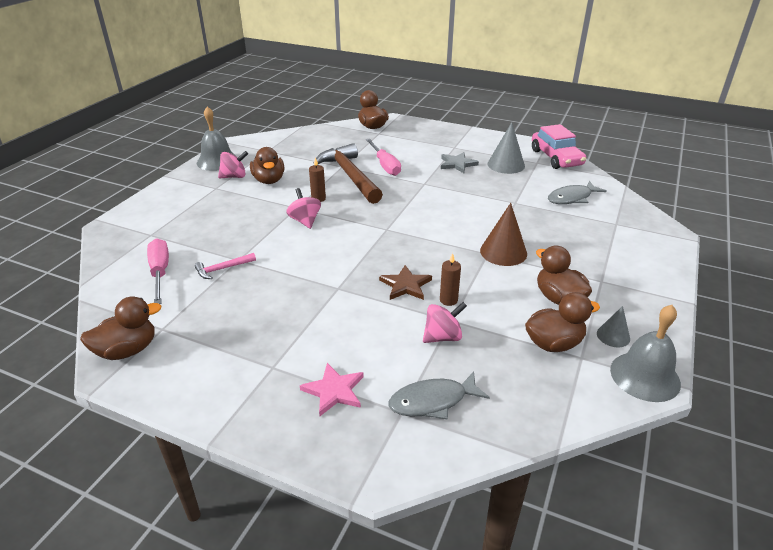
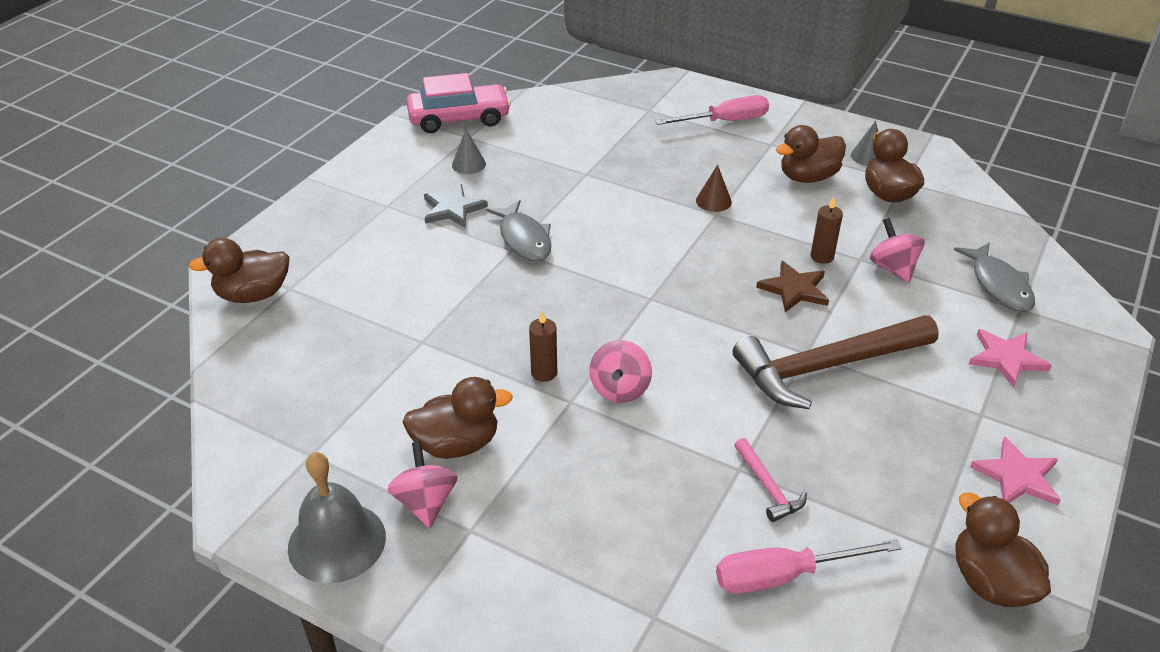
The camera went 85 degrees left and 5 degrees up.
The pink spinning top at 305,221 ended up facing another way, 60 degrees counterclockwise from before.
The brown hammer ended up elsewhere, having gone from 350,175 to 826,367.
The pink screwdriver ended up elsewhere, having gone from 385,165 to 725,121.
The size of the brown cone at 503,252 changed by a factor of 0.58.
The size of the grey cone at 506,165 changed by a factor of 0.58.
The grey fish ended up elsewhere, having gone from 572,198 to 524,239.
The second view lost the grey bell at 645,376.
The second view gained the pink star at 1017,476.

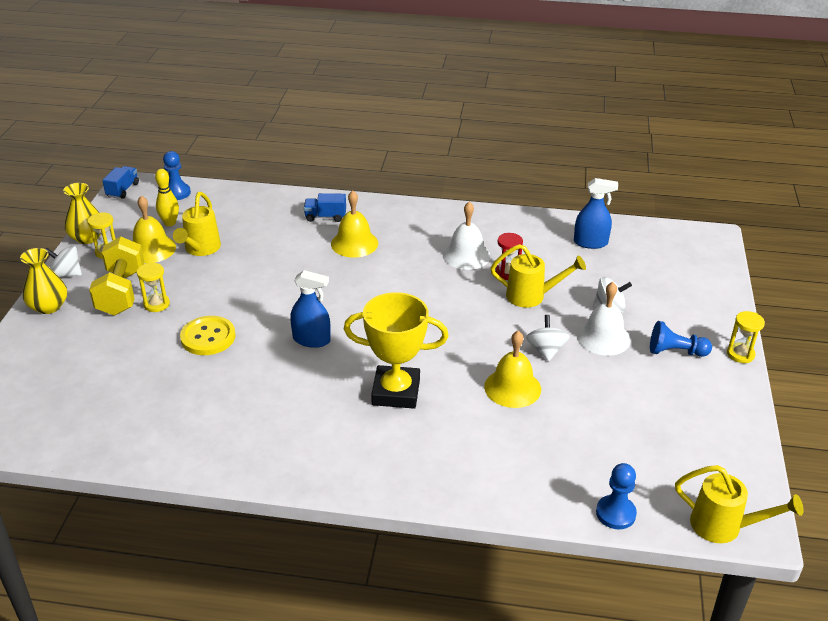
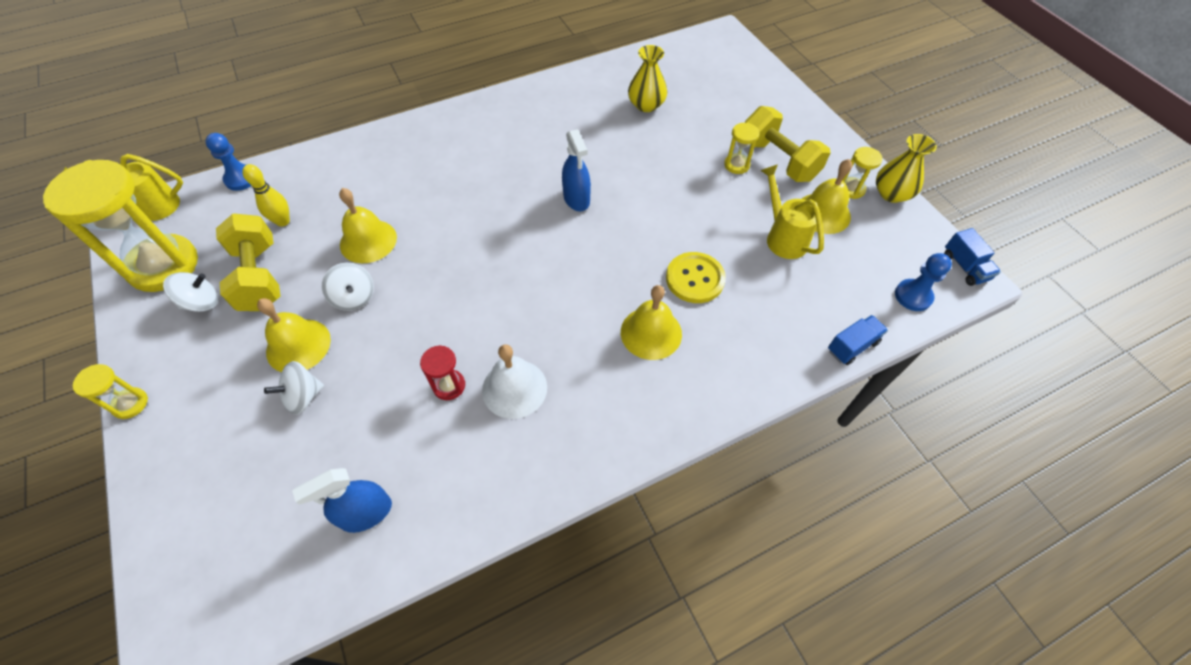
The camera went 145 degrees right and 20 degrees up.
The yellow vase ended up elsewhere, having gone from 48,306 to 646,105.
The white spinning top ended up elsewhere, having gone from 66,274 to 201,302.
The yellow bowling pin ended up elsewhere, having gone from 170,223 to 283,221.
The yellow button ended up elsewhere, having gone from 208,337 to 695,279.
The blue spray bottle at 311,340 ended up facing another way, 90 degrees counterclockwise from before.
The blue truck ended up elsewhere, having gone from 325,217 to 852,346.
The second view lost the yellow trophy at 396,392.
The second view lost the yellow watering can at 531,296.
What was the white bell at 603,337 turned into the yellow bell at 298,345.
The second view lost the blue pawn at 675,352.
The second view gained the yellow hourglass at 164,266.
The second view gained the yellow dumbbell at 259,277.

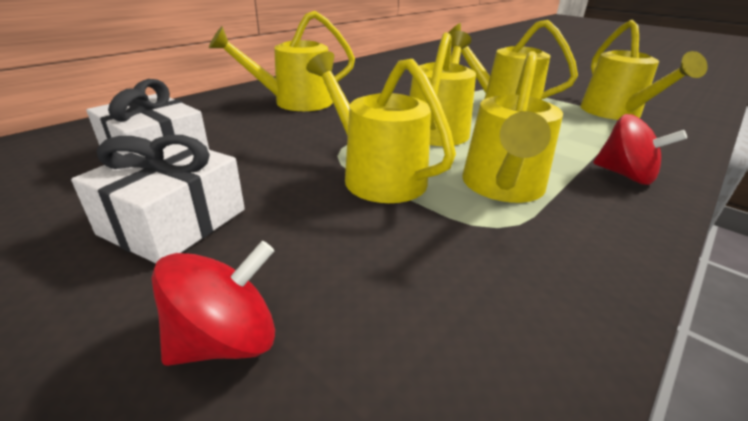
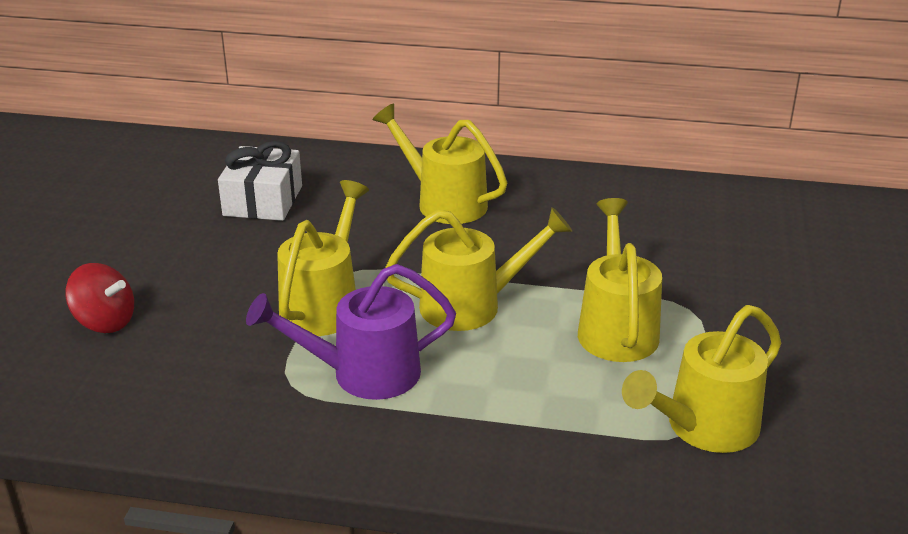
The camera went 60 degrees right and 0 degrees up.
The second view lost the white gift at 174,222.
What was the yellow watering can at 502,188 turned into the purple watering can at 362,374.
The second view lost the red spinning top at 625,175.

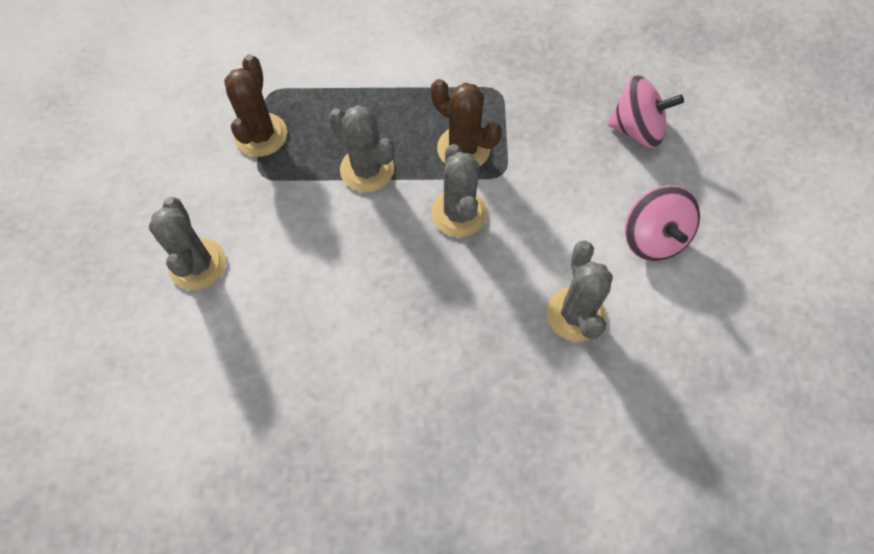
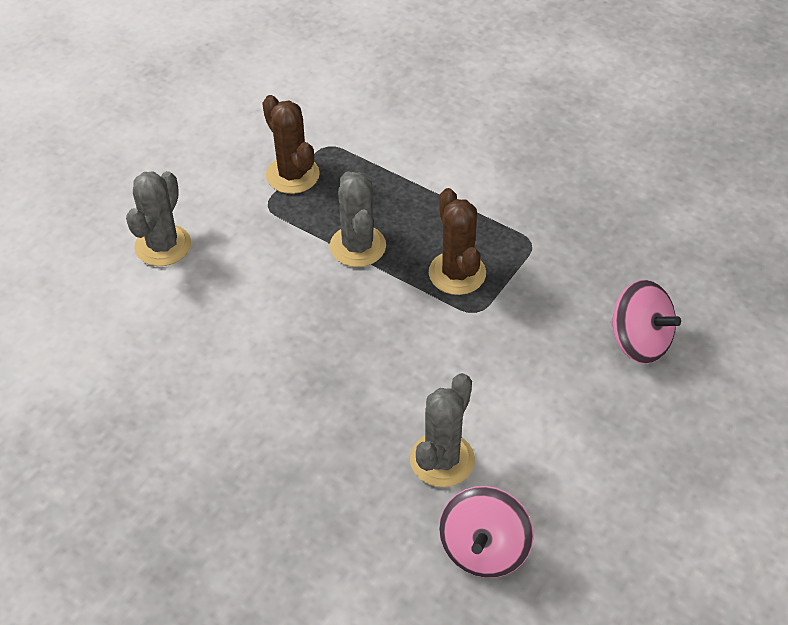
The camera went 35 degrees right and 15 degrees down.
The brown cactus at 261,135 ended up facing another way, 75 degrees counterclockwise from before.
The second view lost the grey cactus at 459,213.
The pink spinning top ended up elsewhere, having gone from 653,238 to 484,549.

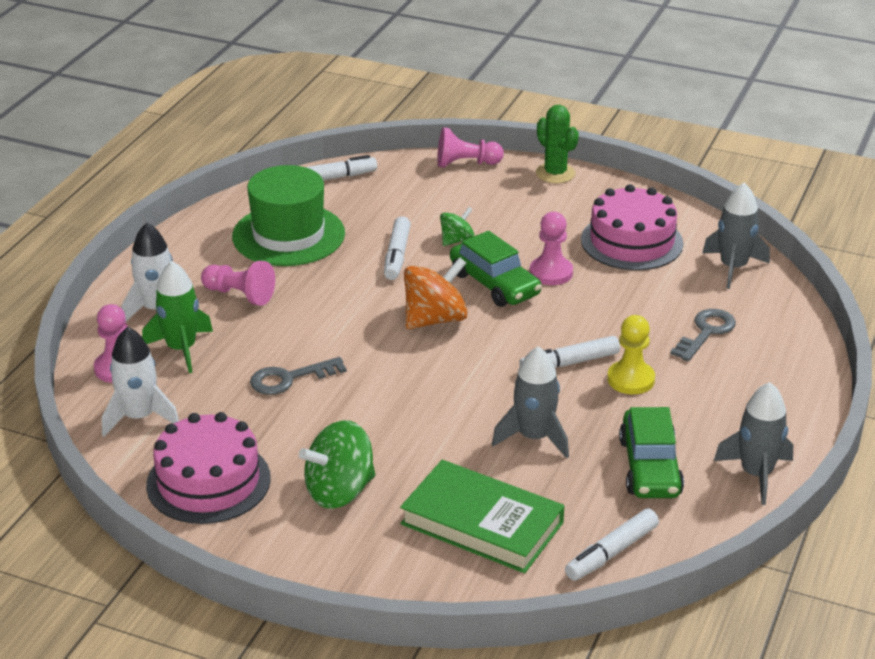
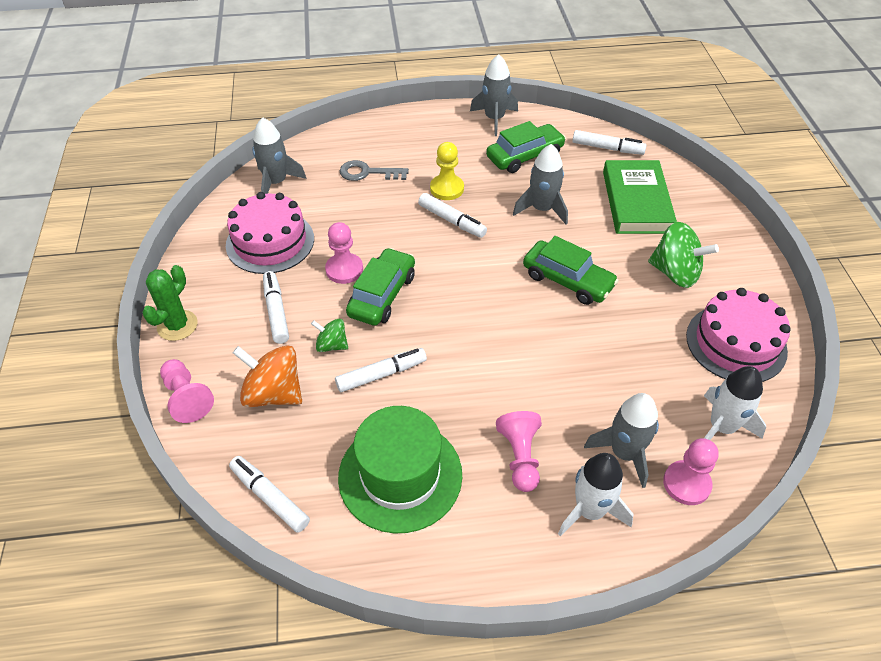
The camera went 120 degrees left and 15 degrees up.
What was the green rocket at 181,349 turned into the grey rocket at 624,453.
The second view lost the grey key at 289,379.
The orange spinning top ended up elsewhere, having gone from 435,319 to 273,393.
The second view gained the white marker at 276,312.
The second view gained the green car at 567,280.

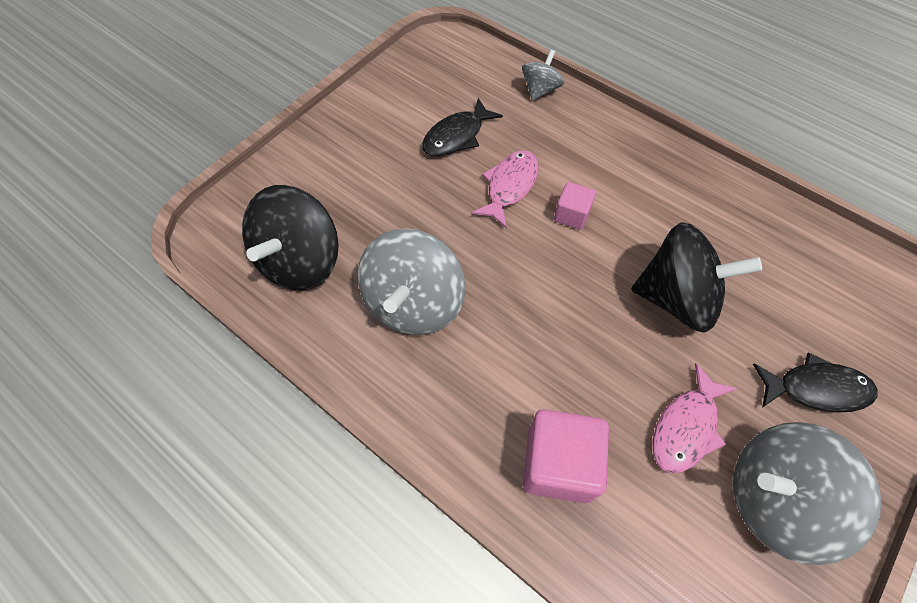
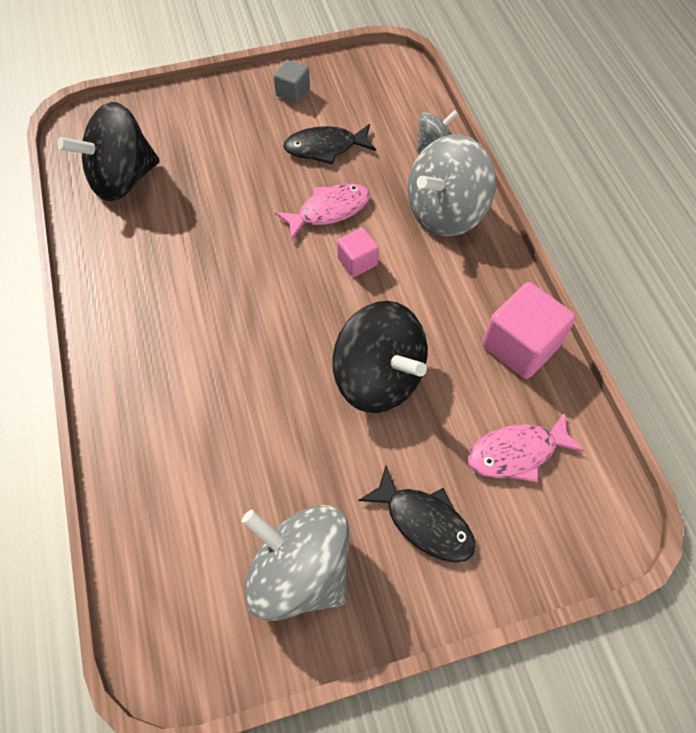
The camera went 35 degrees right and 0 degrees up.
The grey spinning top ended up elsewhere, having gone from 414,303 to 445,212.
The pink cube ended up elsewhere, having gone from 558,464 to 520,346.
The pink fish ended up elsewhere, having gone from 686,427 to 517,452.
The second view gained the grey cube at 293,92.

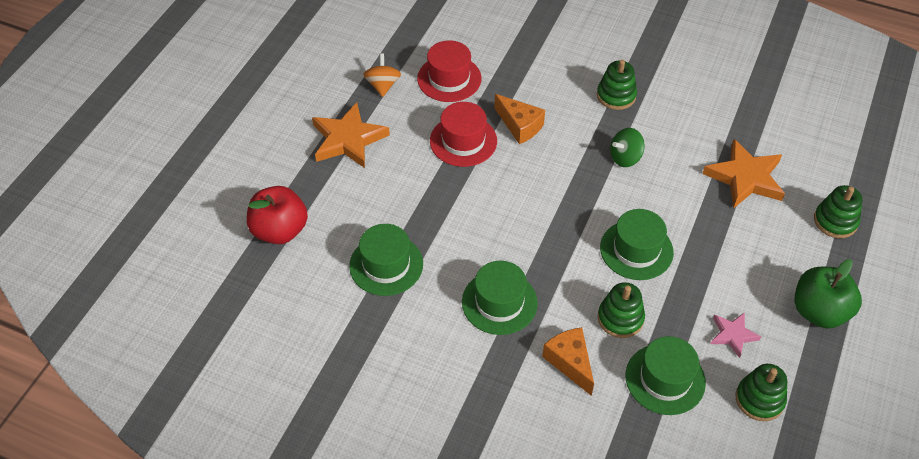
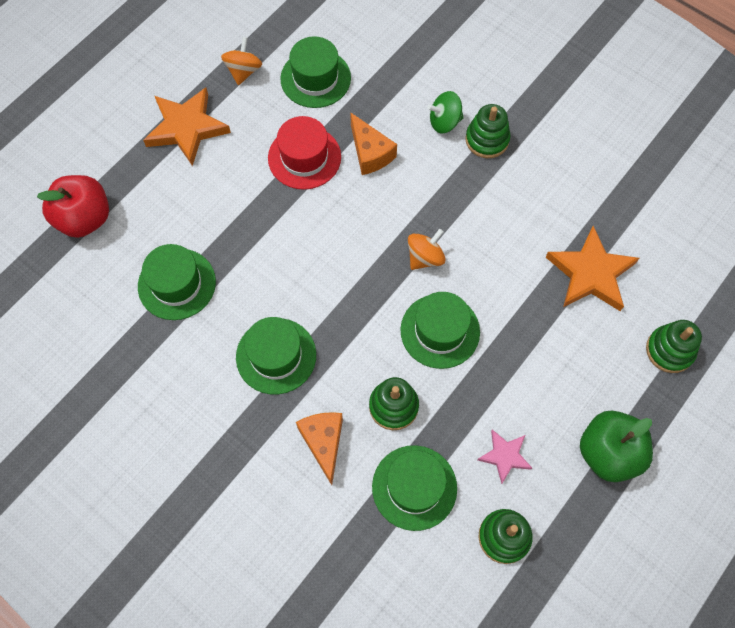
The camera went 15 degrees right and 15 degrees up.
What was the red hat at 449,78 turned into the green hat at 315,78.
The green spinning top ended up elsewhere, having gone from 625,158 to 444,122.
The second view gained the orange spinning top at 425,257.

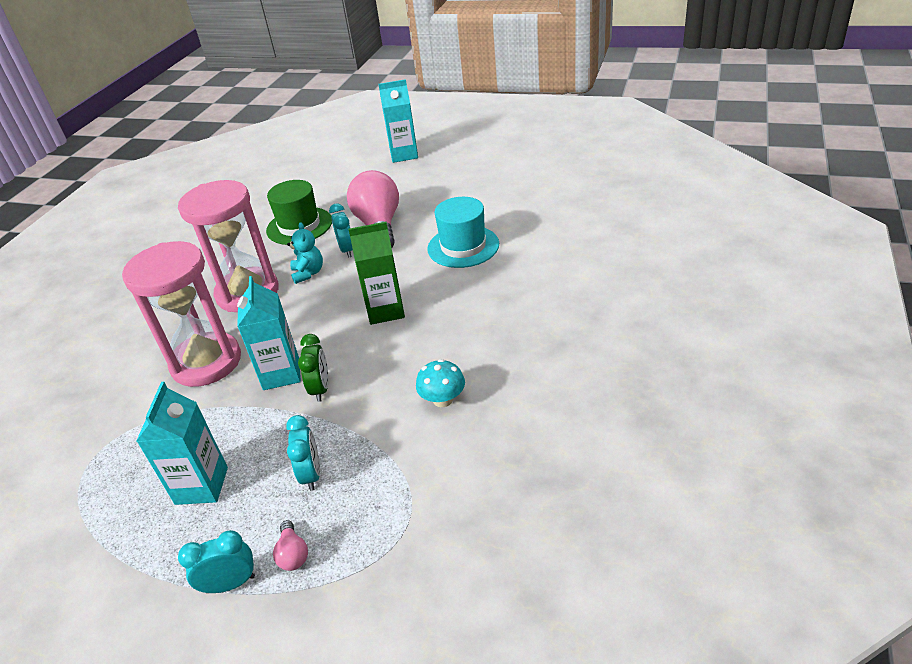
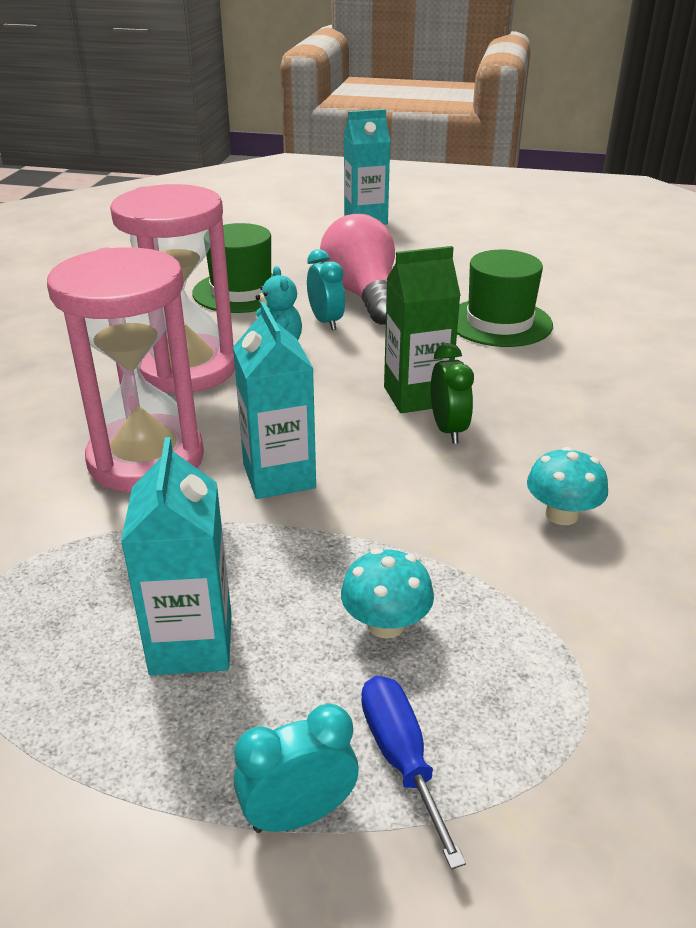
The camera went 10 degrees left and 5 degrees down.
Where the pink light bulb stood at 293,554, the blue screwdriver came to stand at 401,757.
Where the turquoise clock stood at 311,474, the turquoise mushroom came to stand at 386,624.
The green clock ended up elsewhere, having gone from 321,389 to 448,430.
What was the turquoise hat at 463,246 turned into the green hat at 499,322.

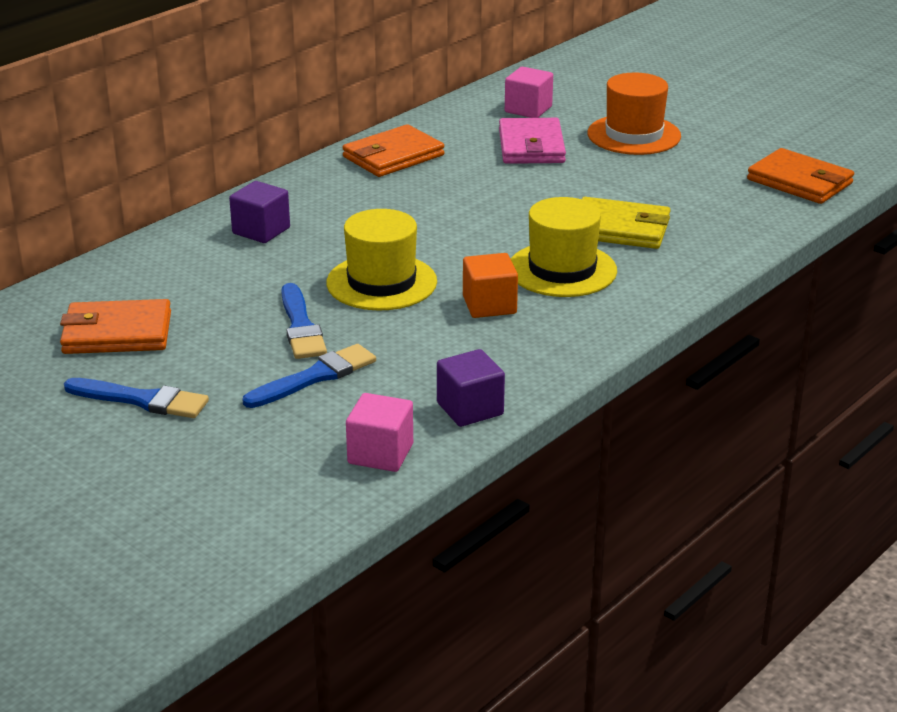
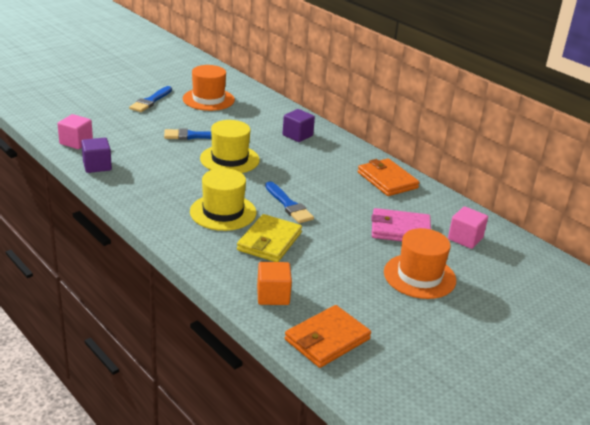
The camera went 95 degrees right and 0 degrees up.
Where the orange wallet stood at 117,333, the orange hat came to stand at 208,99.
The blue brush ended up elsewhere, having gone from 315,377 to 289,205.
The orange cube ended up elsewhere, having gone from 489,305 to 273,295.

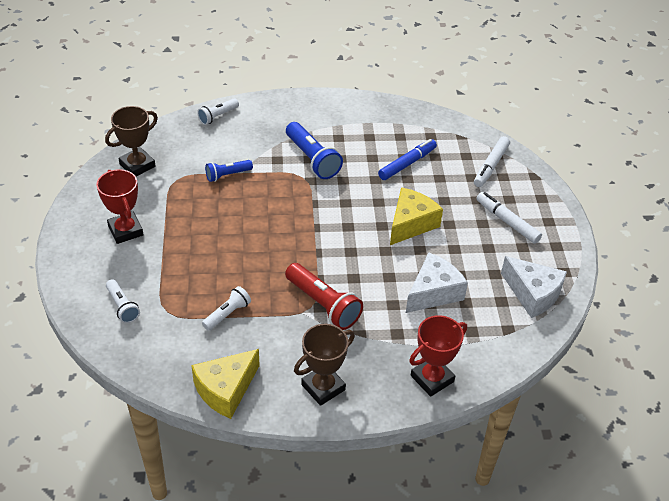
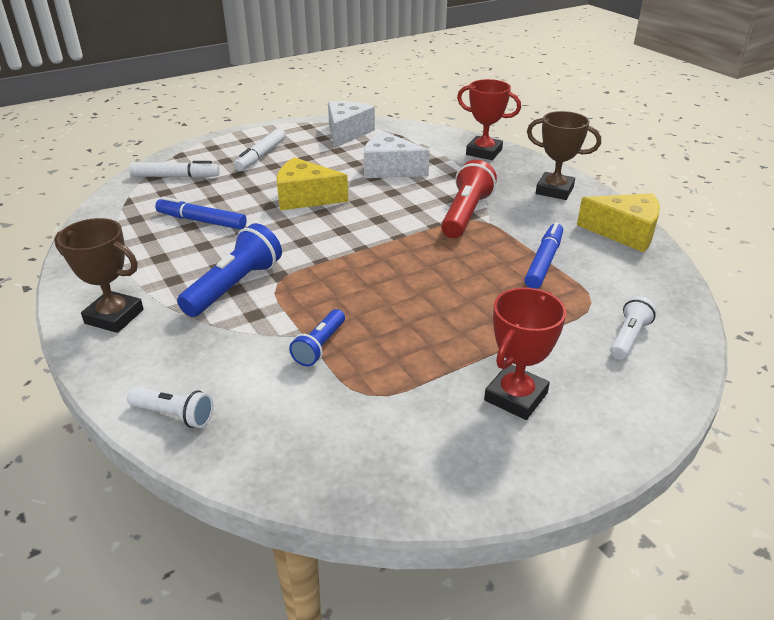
The camera went 115 degrees left and 10 degrees down.
The brown trophy ended up elsewhere, having gone from 137,165 to 114,317.
Where the white flashlight stood at 227,314, the blue marker came to stand at 544,262.
The blue flashlight at 227,175 ended up facing another way, 75 degrees clockwise from before.

